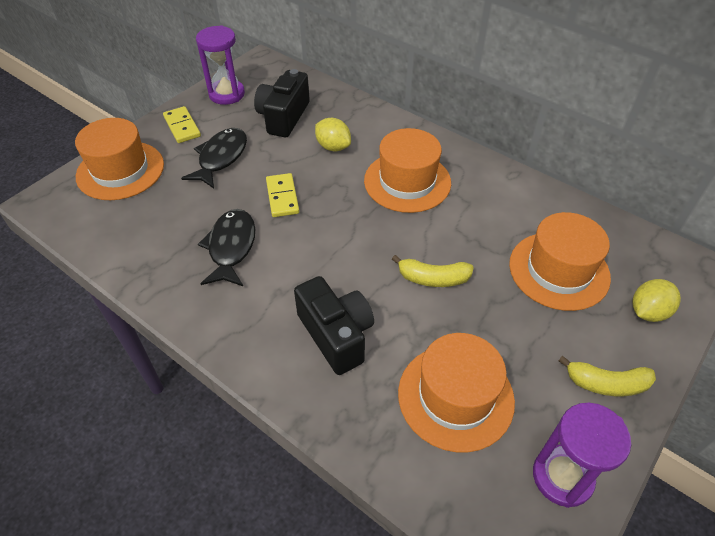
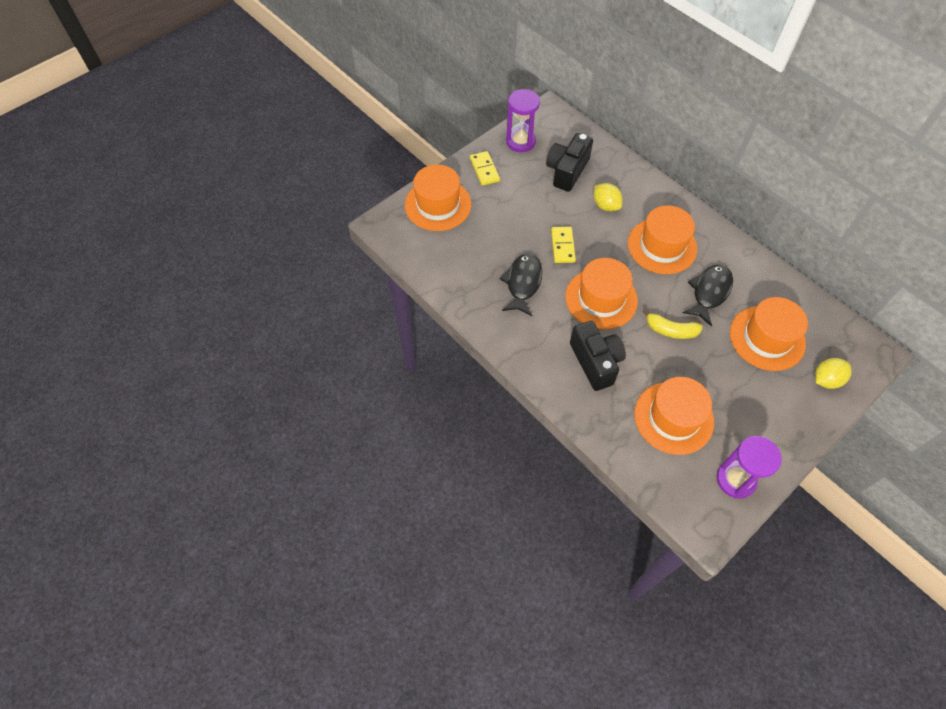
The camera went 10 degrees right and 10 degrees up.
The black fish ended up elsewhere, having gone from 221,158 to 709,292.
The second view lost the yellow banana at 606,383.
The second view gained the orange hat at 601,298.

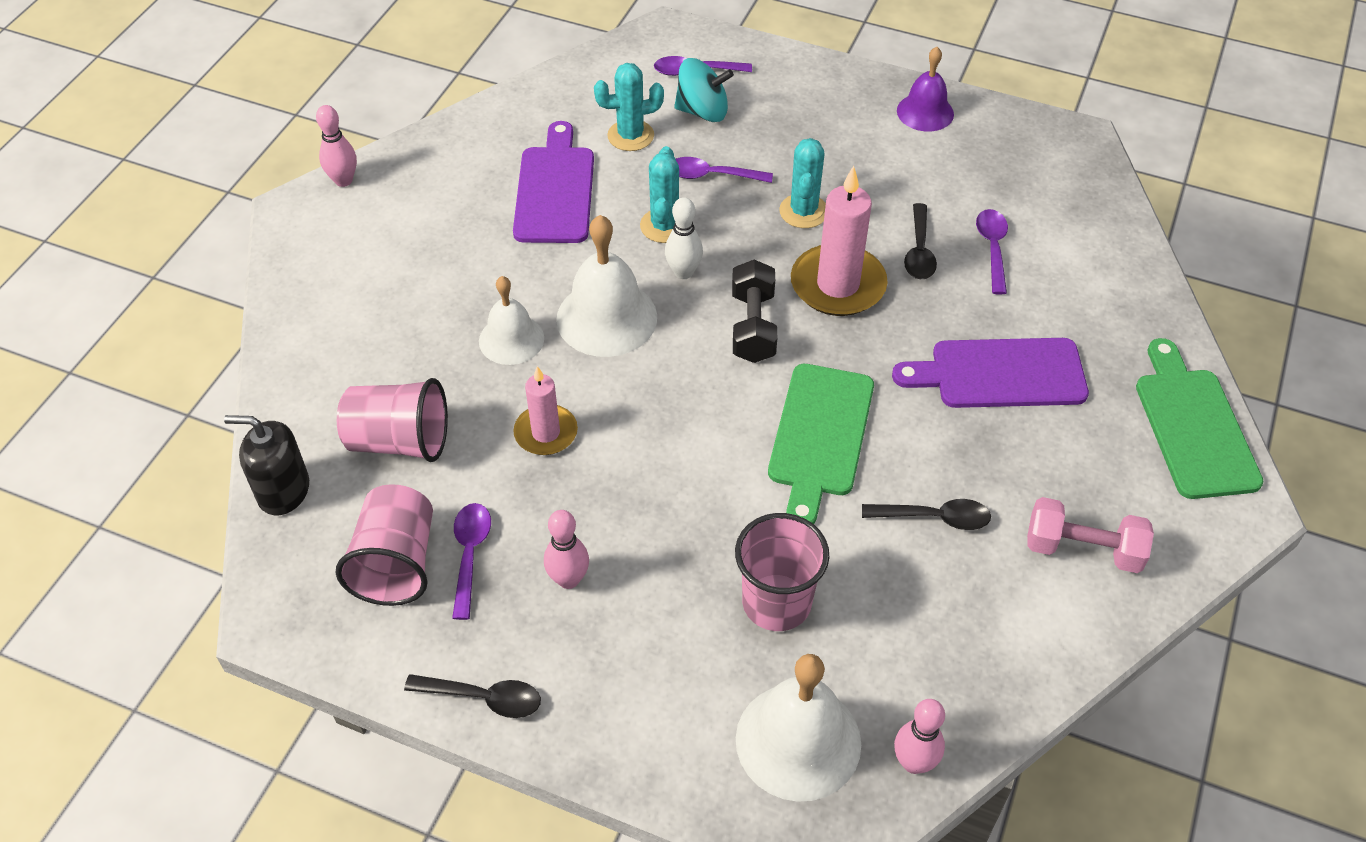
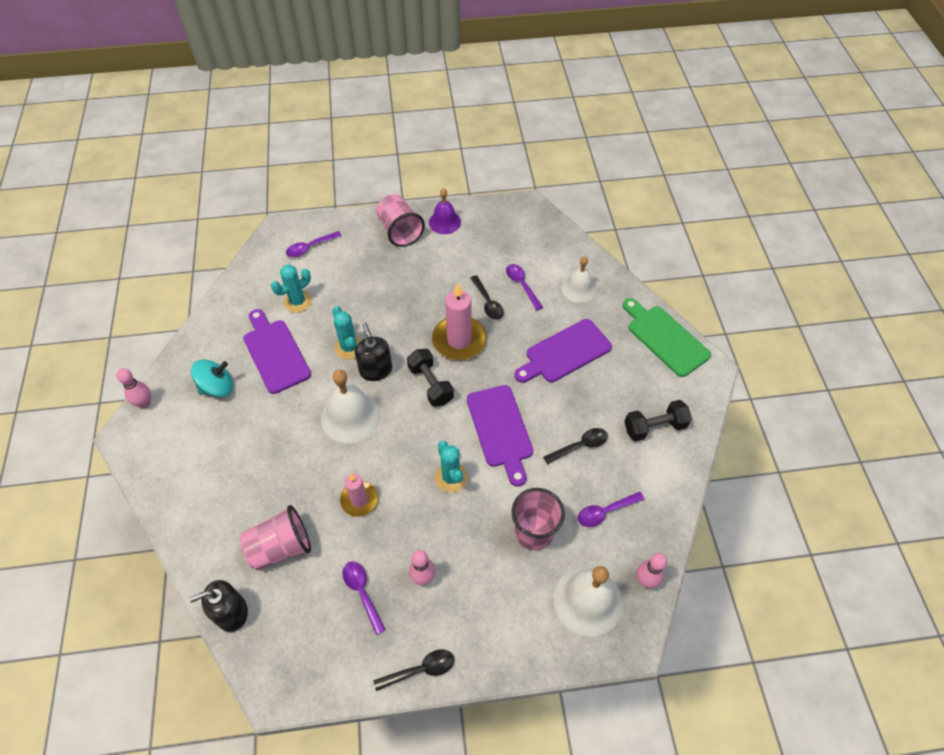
The camera went 30 degrees left and 5 degrees up.
The pink cup ended up elsewhere, having gone from 396,563 to 400,231.
The white bell ended up elsewhere, having gone from 511,339 to 578,289.
Where the white bowling pin stood at 683,272, the black soap dispenser came to stand at 376,370.
The turquoise spinning top ended up elsewhere, having gone from 703,111 to 217,387.
The purple spoon ended up elsewhere, having gone from 712,175 to 605,512.
What was the green cutting board at 820,436 turned into the purple cutting board at 500,429.
The turquoise cactus ended up elsewhere, having gone from 803,211 to 451,477.
What was the pink dumbbell at 1082,549 turned into the black dumbbell at 654,427.

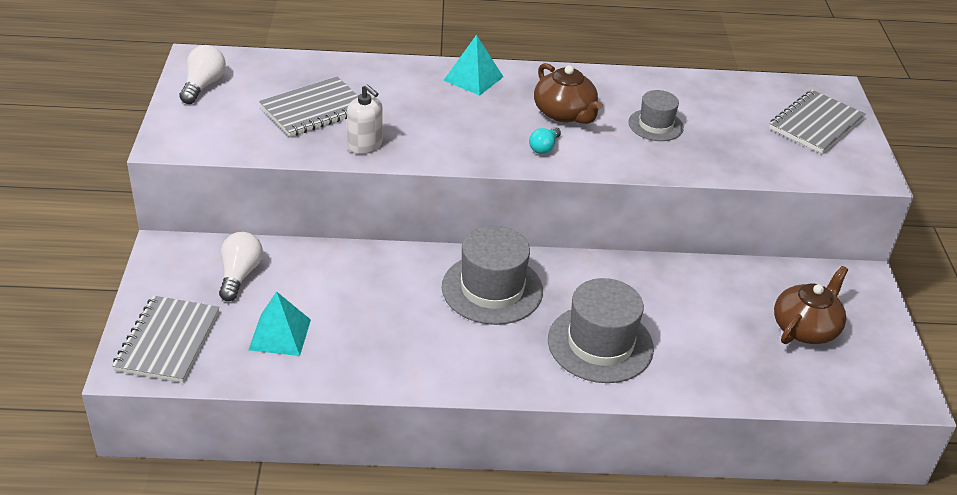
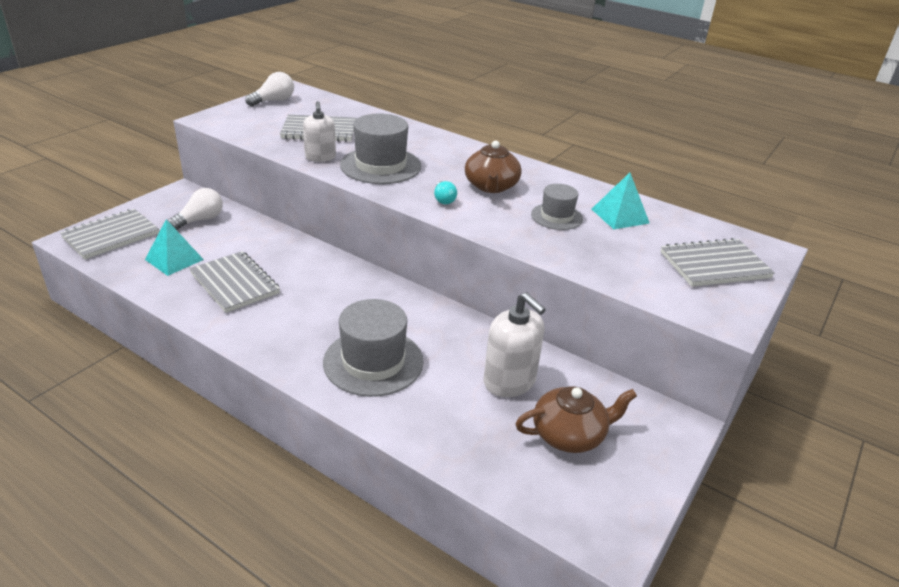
The camera went 35 degrees right and 5 degrees down.
The grey hat ended up elsewhere, having gone from 492,289 to 380,165.
The turquoise pyramid ended up elsewhere, having gone from 473,78 to 620,216.
The turquoise light bulb at 544,147 ended up facing another way, 75 degrees counterclockwise from before.
The second view gained the grey notebook at 234,283.
The second view gained the white soap dispenser at 509,381.

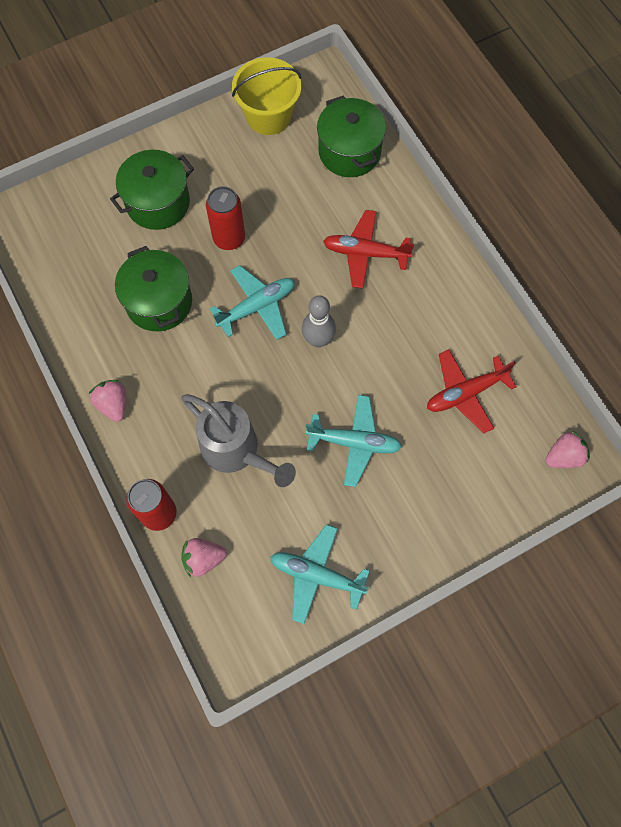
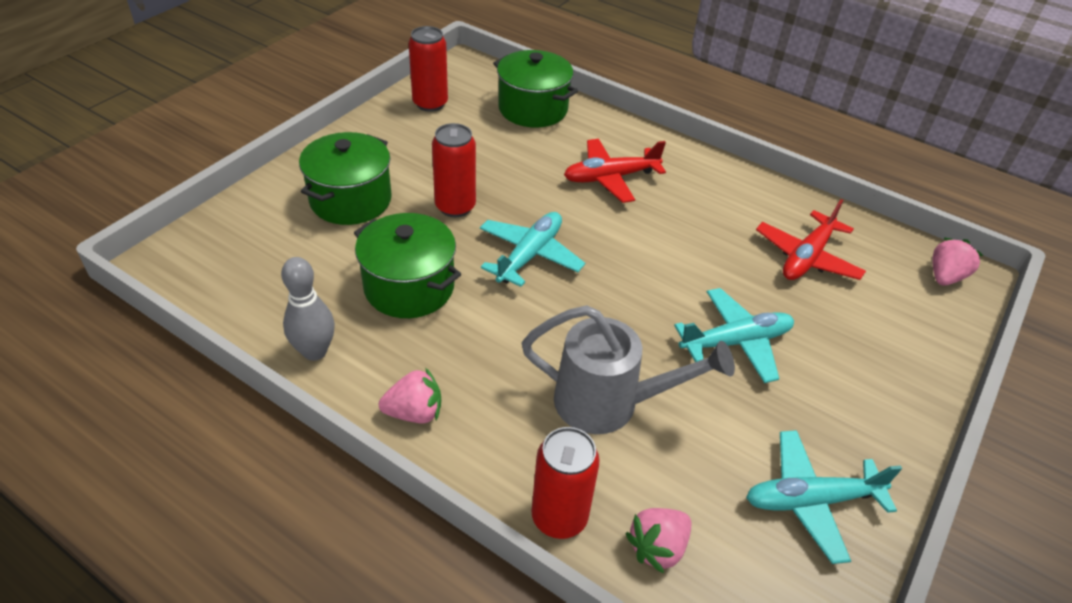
The camera went 30 degrees left and 25 degrees down.
The pink strawberry at 113,404 ended up facing another way, 135 degrees clockwise from before.
Where the yellow bucket stood at 268,116, the red can came to stand at 430,103.
The grey bowling pin ended up elsewhere, having gone from 318,340 to 315,351.

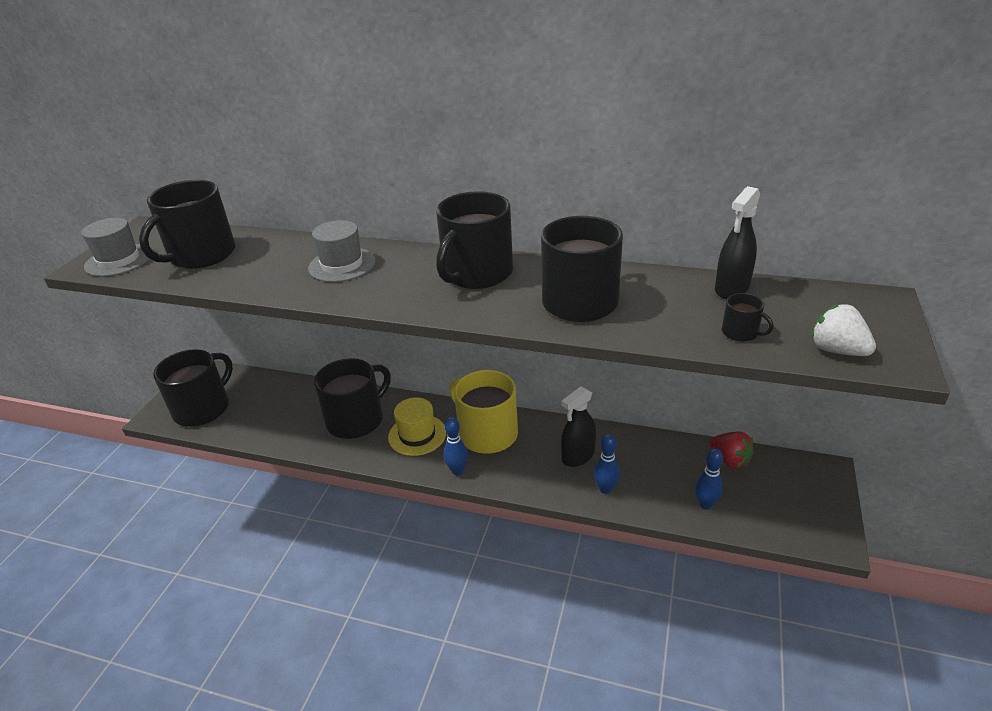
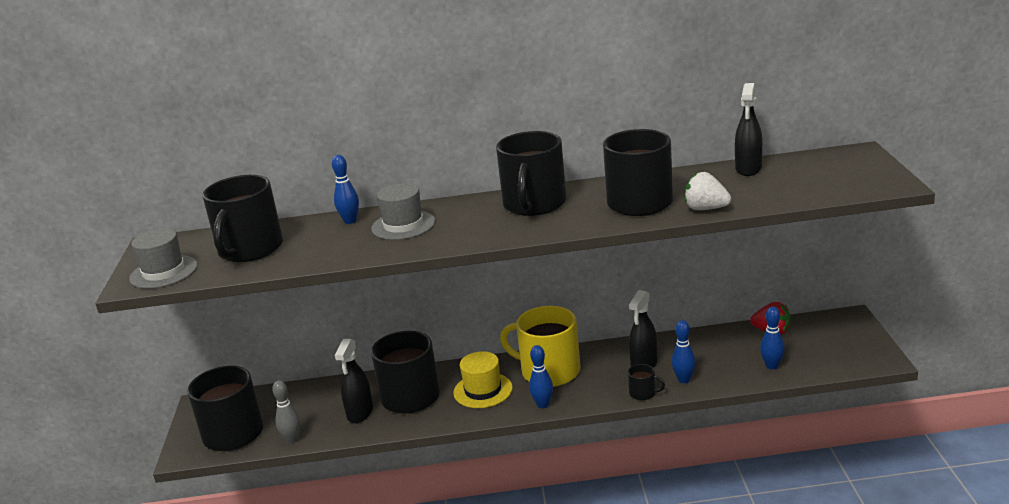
The camera went 20 degrees left and 10 degrees down.
The black mug ended up elsewhere, having gone from 740,333 to 643,393.
The white strawberry ended up elsewhere, having gone from 837,350 to 705,209.
The second view gained the grey bowling pin at 292,439.
The second view gained the blue bowling pin at 350,221.
The second view gained the black spray bottle at 360,413.

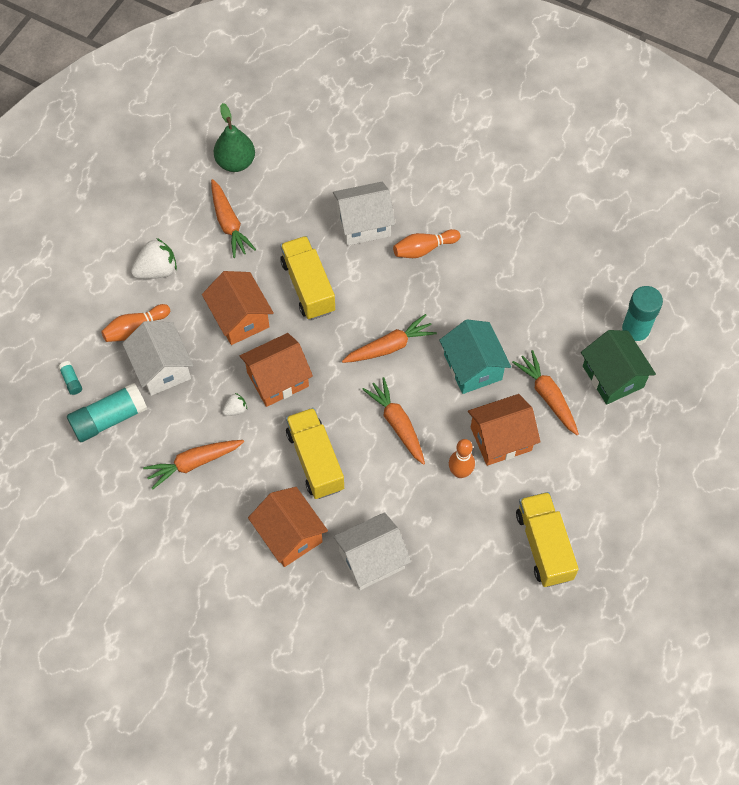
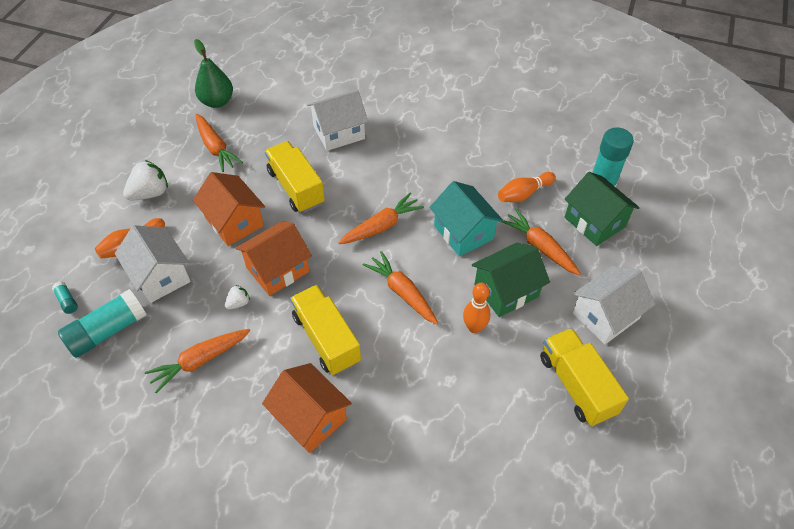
The camera went 10 degrees left and 10 degrees down.
The white house ended up elsewhere, having gone from 372,559 to 605,316.
The orange bowling pin ended up elsewhere, having gone from 424,249 to 524,194.
What was the orange house at 501,439 turned into the green house at 506,291.

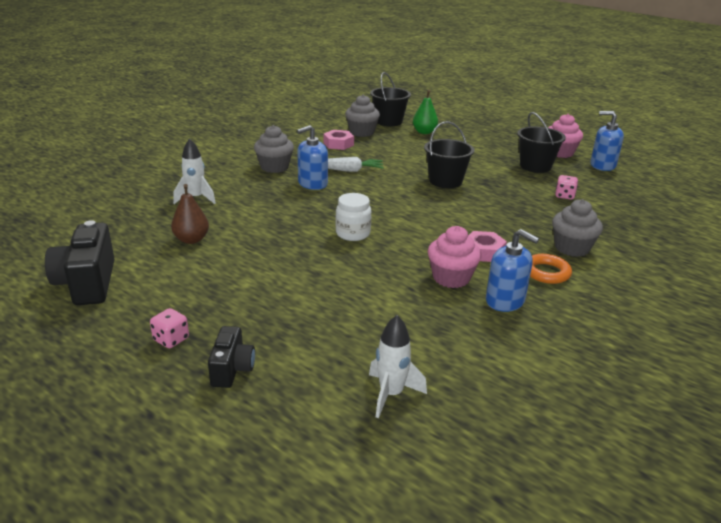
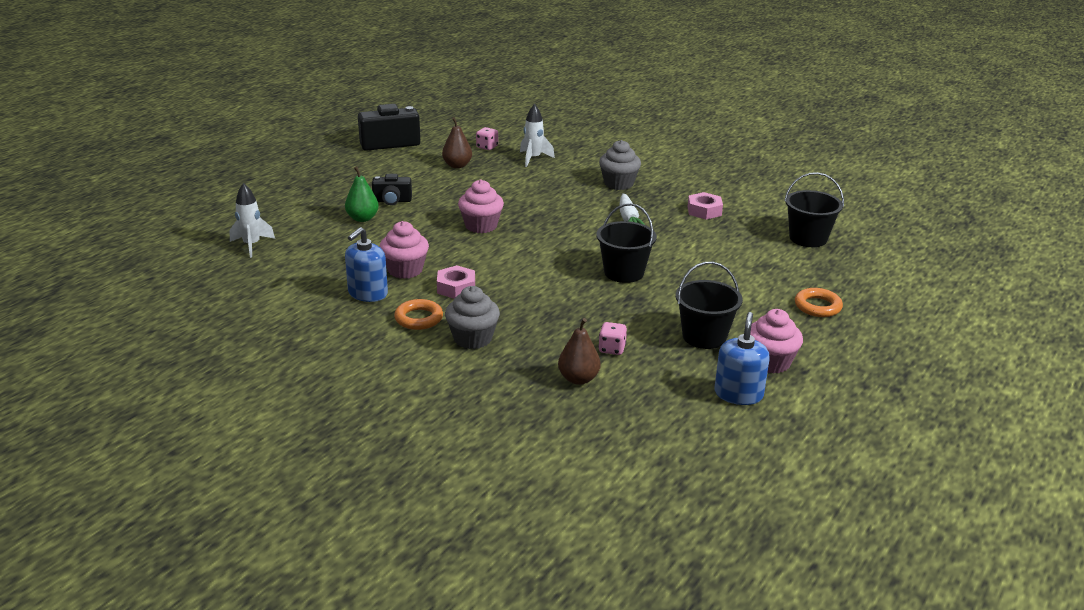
The camera went 85 degrees right and 0 degrees up.
The pink dice ended up elsewhere, having gone from 171,339 to 487,147.
The black camera ended up elsewhere, having gone from 232,369 to 392,201.
The second view lost the blue soap dispenser at 312,184.
Where the white jar stood at 353,234, the pink cupcake came to stand at 481,226.
The second view lost the grey cupcake at 362,132.
The green pear ended up elsewhere, having gone from 424,132 to 362,218.
The second view gained the brown pear at 578,379.
The second view gained the orange ring at 817,306.

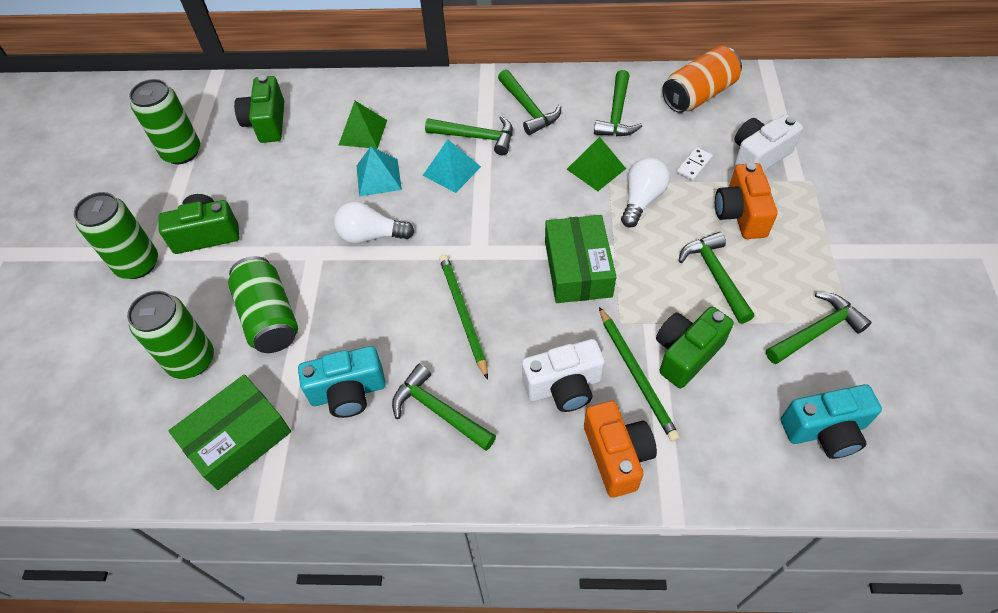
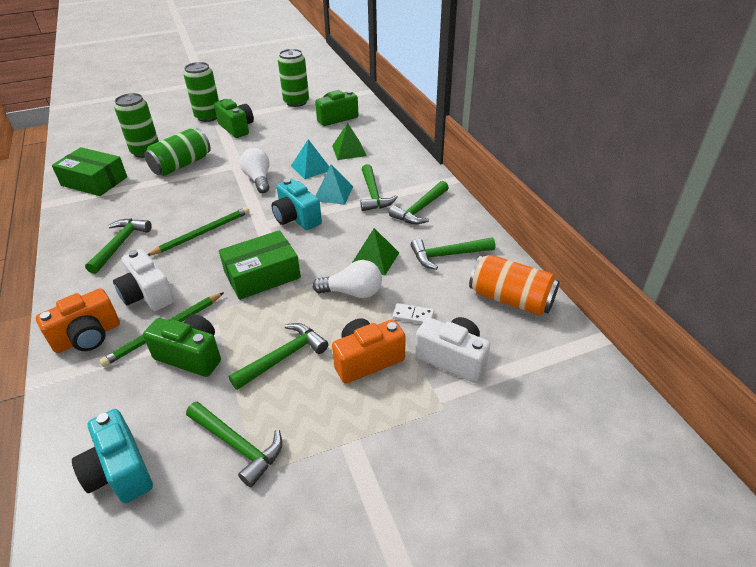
The camera went 65 degrees right and 15 degrees down.
The turquoise camera ended up elsewhere, having gone from 348,392 to 296,218.

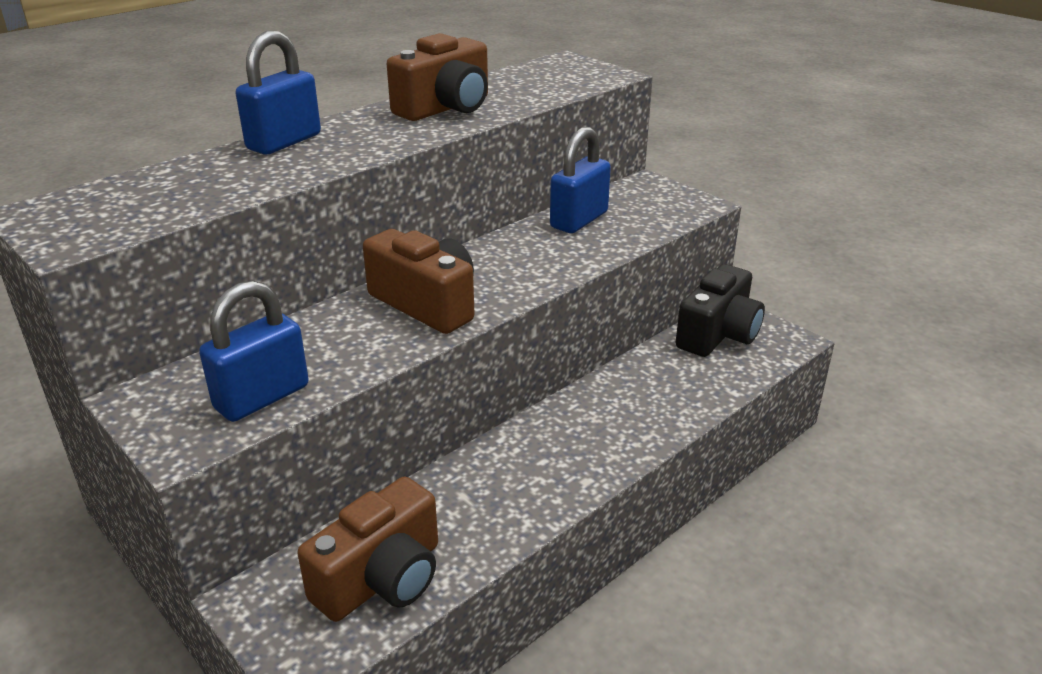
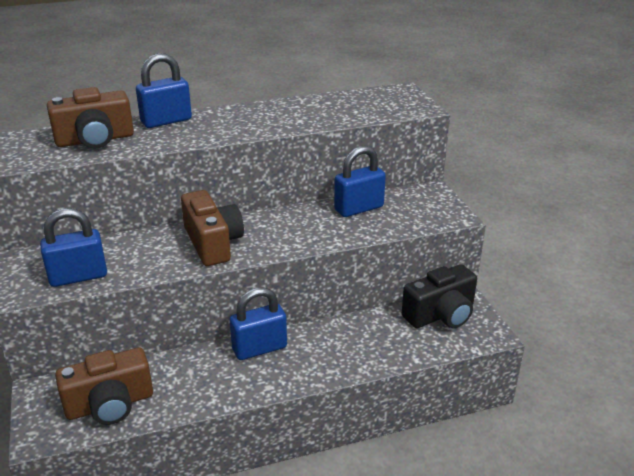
The camera went 25 degrees right and 0 degrees up.
The brown camera ended up elsewhere, having gone from 446,108 to 95,140.
The second view gained the blue padlock at 259,348.

